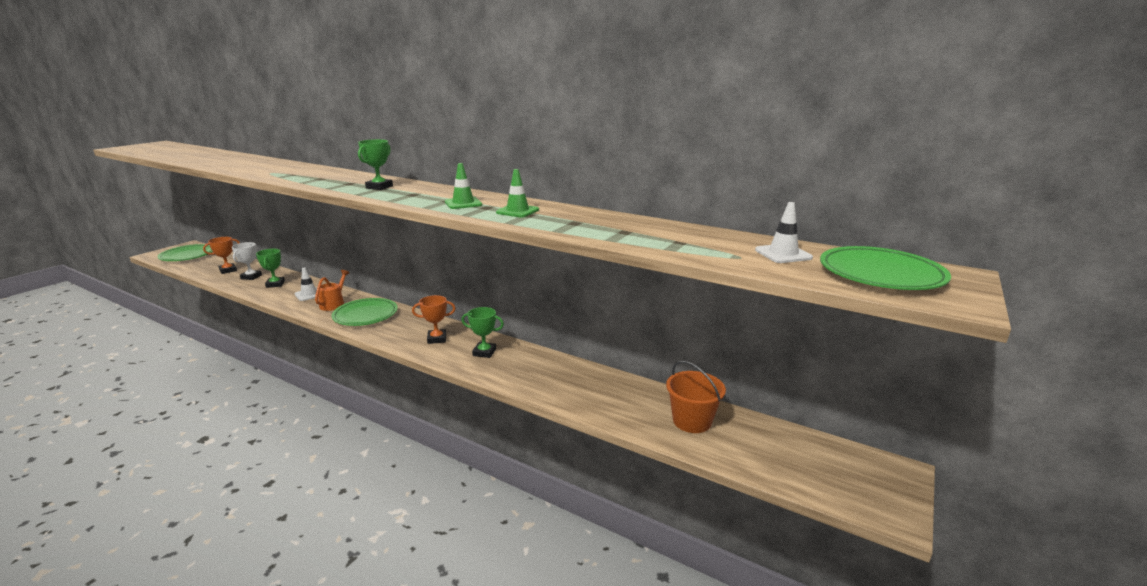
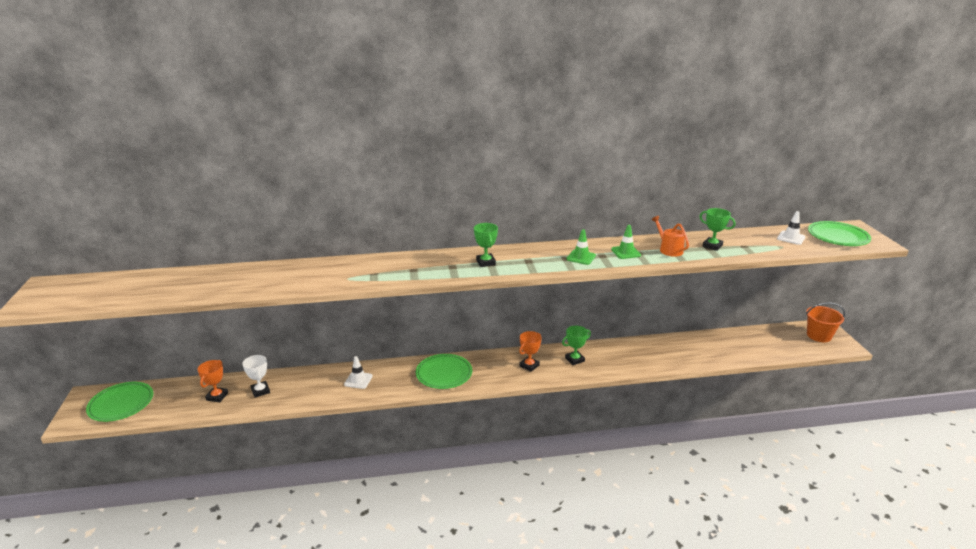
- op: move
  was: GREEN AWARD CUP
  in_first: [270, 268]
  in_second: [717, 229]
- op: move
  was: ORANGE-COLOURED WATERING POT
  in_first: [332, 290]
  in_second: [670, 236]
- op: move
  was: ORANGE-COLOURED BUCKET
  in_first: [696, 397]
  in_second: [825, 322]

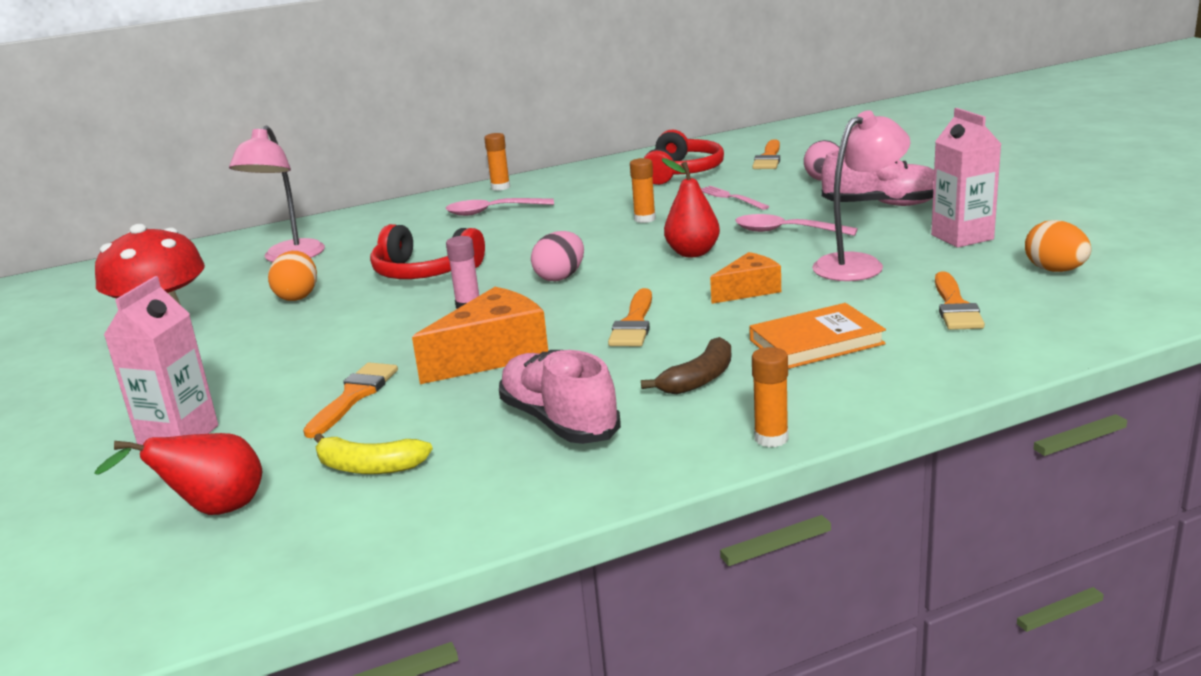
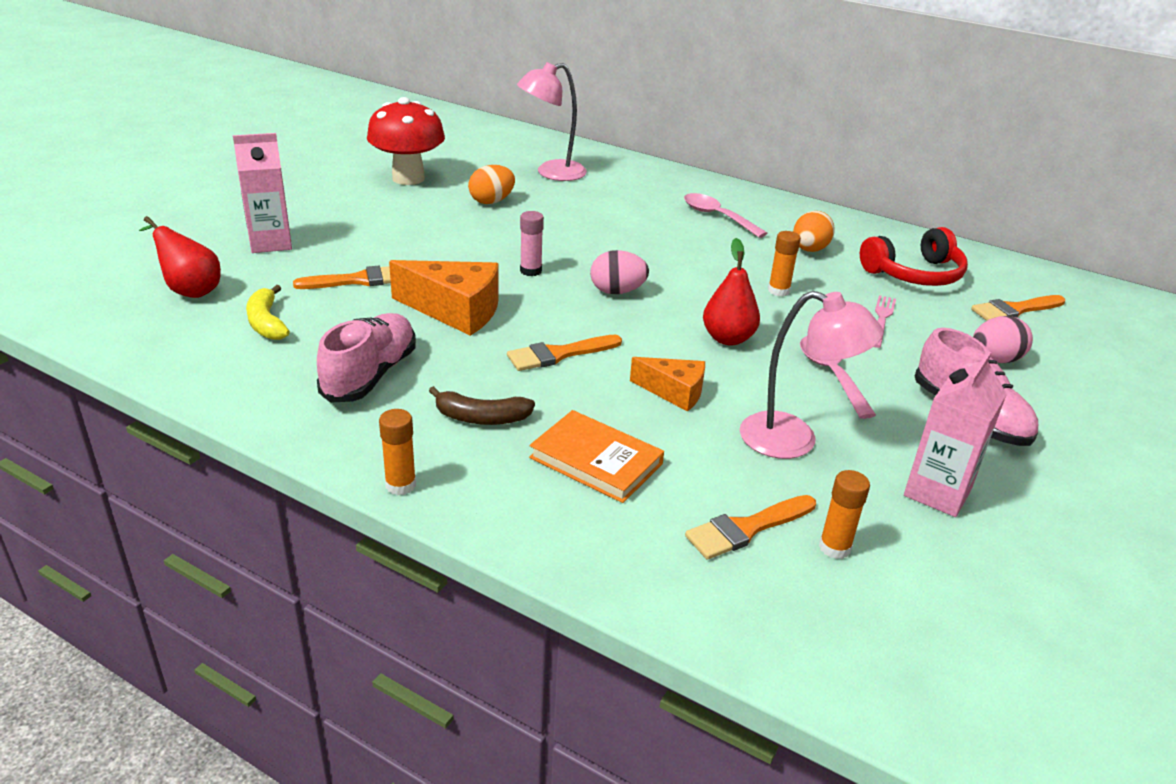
- op: move
  was: ORANGE-COLOURED GLUE
  in_first: [497, 162]
  in_second: [844, 514]
- op: move
  was: ORANGE-COLOURED TOY EGG
  in_first: [1058, 246]
  in_second: [814, 231]
- op: delete
  was: CRIMSON OVER-EAR HEADPHONES
  in_first: [427, 251]

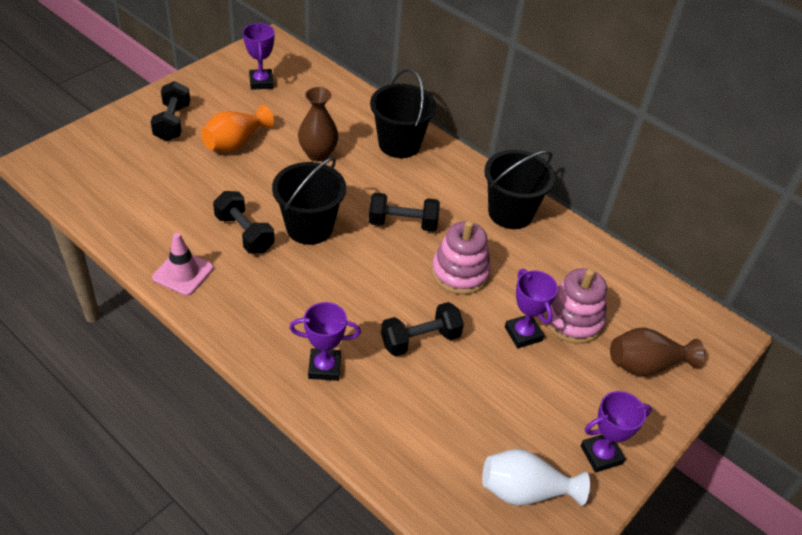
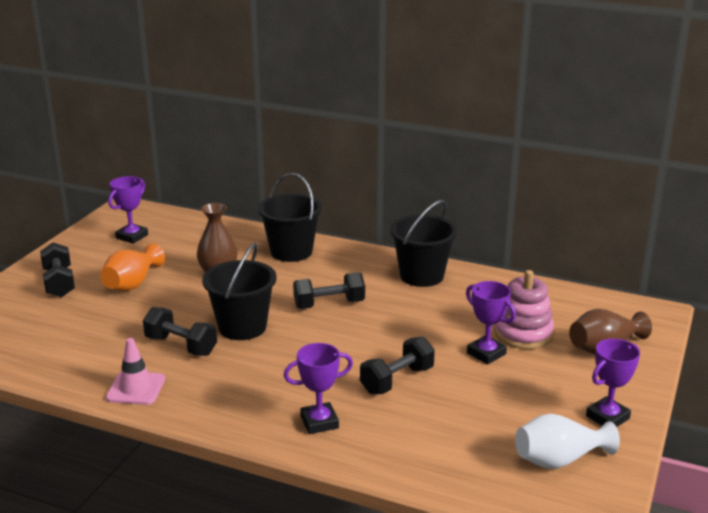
- op: rotate
  was: VIOLET AWARD CUP
  in_first: [259, 56]
  in_second: [128, 210]
  clockwise: 60
- op: delete
  was: PINK STACKING RINGS
  in_first: [461, 258]

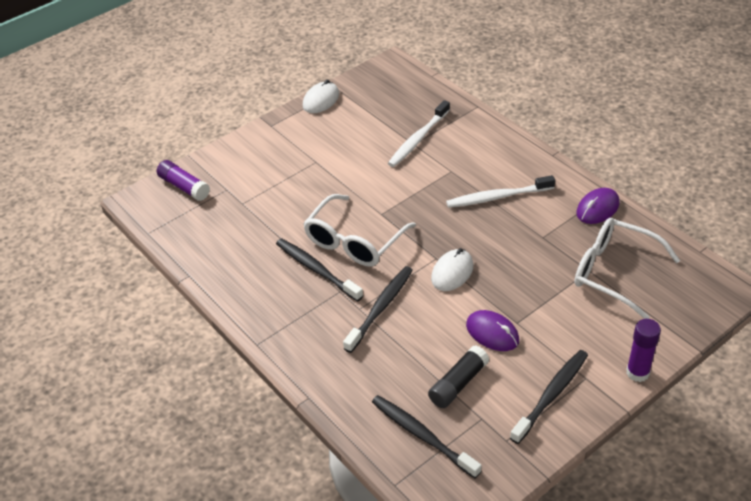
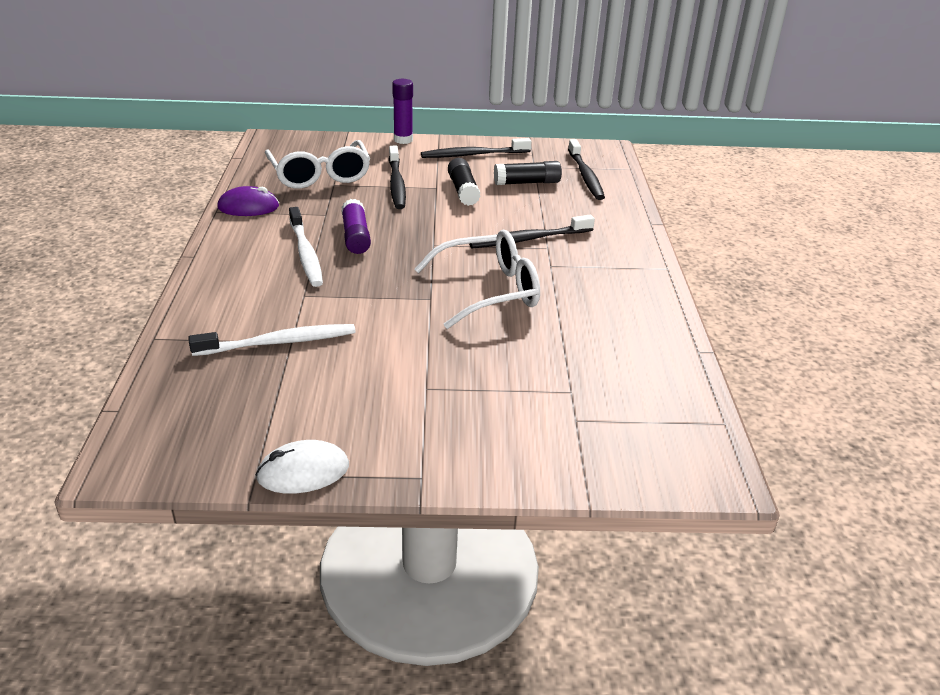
- op: move
  was: VIOLET GLUE
  in_first: [183, 180]
  in_second: [356, 226]
- op: rotate
  was: PURE WHITE TOOTHBRUSH
  in_first: [500, 191]
  in_second: [306, 247]
  clockwise: 45
- op: move
  was: BLACK TOOTHBRUSH
  in_first: [319, 270]
  in_second: [397, 177]
- op: delete
  was: PURE WHITE PC MOUSE
  in_first: [452, 269]
- op: replace
  was: VIOLET PC MOUSE
  now: BLACK GLUE
  in_first: [492, 330]
  in_second: [464, 182]

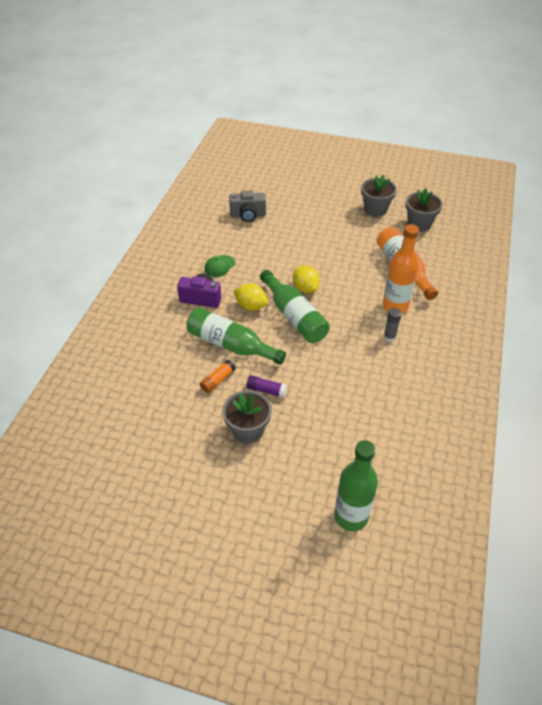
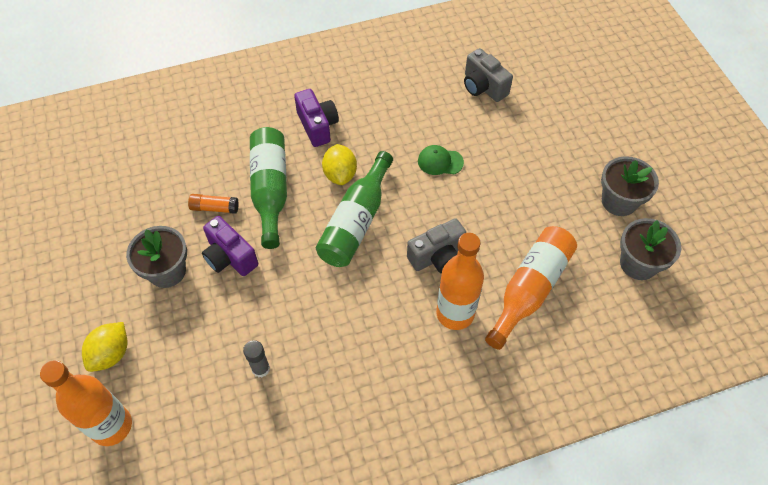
- op: move
  was: GREEN PEAKED CAP
  in_first: [220, 266]
  in_second: [441, 160]
- op: move
  was: GOLDEN LEMON
  in_first: [306, 279]
  in_second: [105, 347]
- op: move
  was: ASH-GREY GLUE
  in_first: [393, 325]
  in_second: [256, 359]
- op: replace
  was: VIOLET GLUE
  now: VIOLET PHOTO CAMERA
  in_first: [267, 386]
  in_second: [230, 246]
- op: recolor
  was: GREEN DRINK BOTTLE
  now: ORANGE-COLOURED DRINK BOTTLE
  in_first: [356, 485]
  in_second: [86, 403]
- op: insert
  now: ASH-GREY PHOTO CAMERA
  in_second: [436, 245]

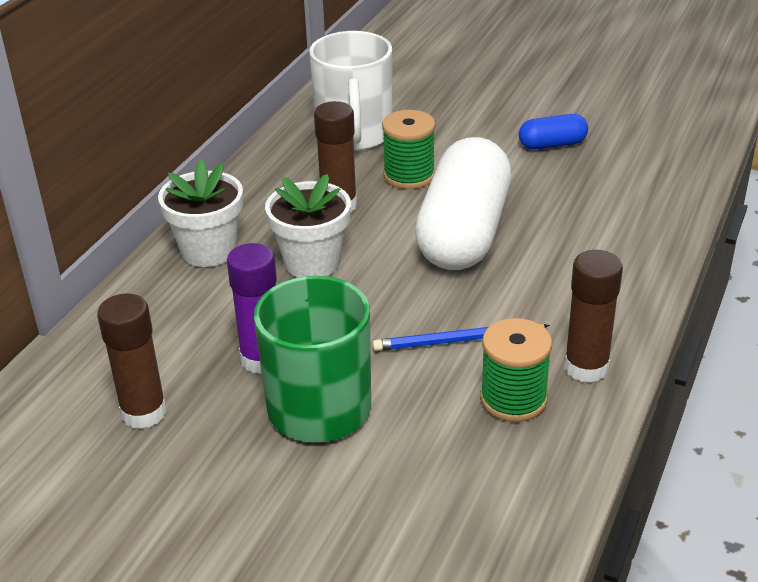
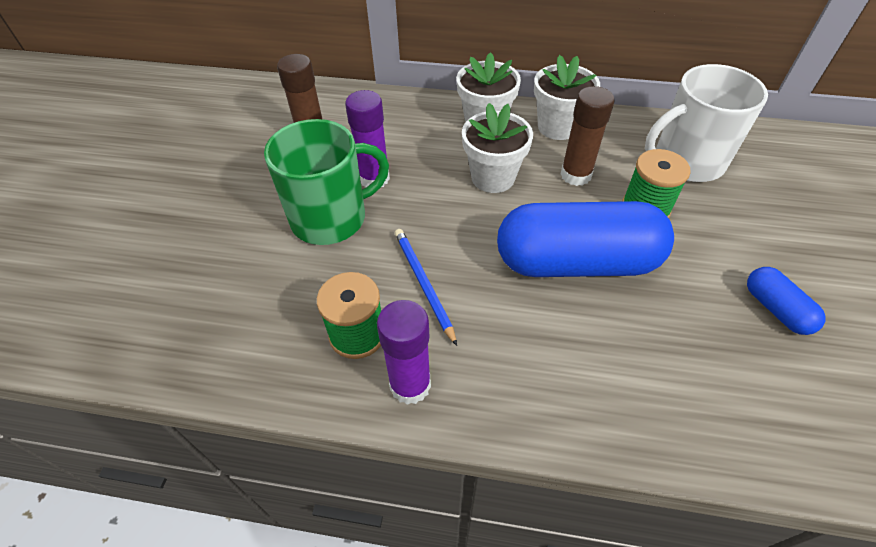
- op: recolor
  was: PURE WHITE PILL SHAPE
  now: ROYAL BLUE PILL SHAPE
  in_first: [463, 203]
  in_second: [585, 239]
- op: recolor
  was: RUSSET GLUE
  now: VIOLET GLUE
  in_first: [593, 316]
  in_second: [404, 352]
- op: insert
  now: PURE WHITE FLOWER POT
  in_second: [567, 97]

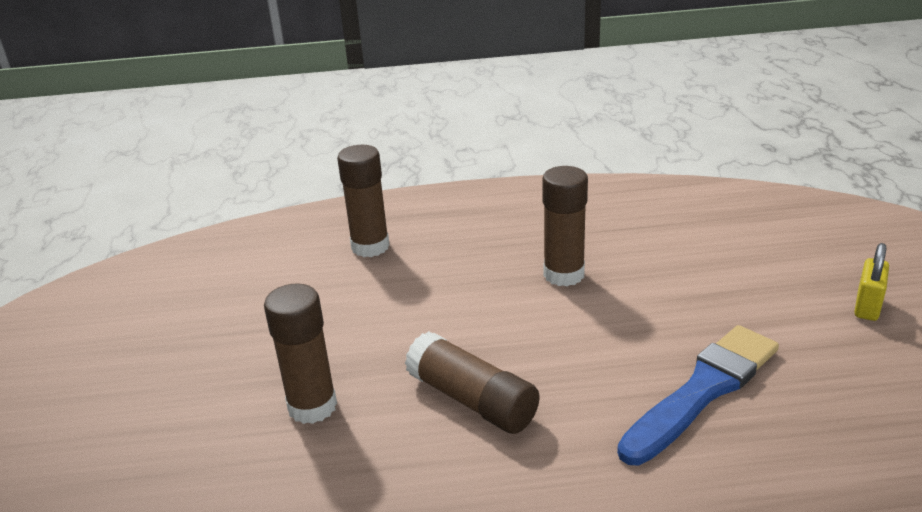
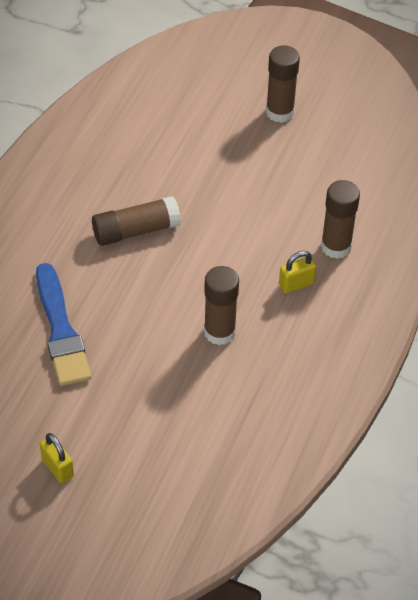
- op: move
  was: RUSSET GLUE
  in_first: [300, 353]
  in_second: [283, 84]
- op: insert
  now: GOLDEN PADLOCK
  in_second: [298, 272]

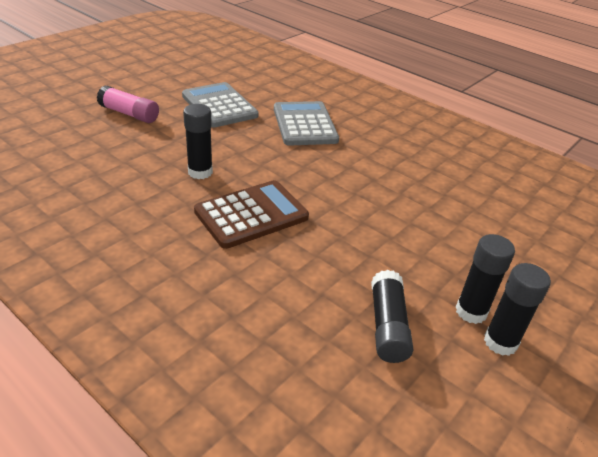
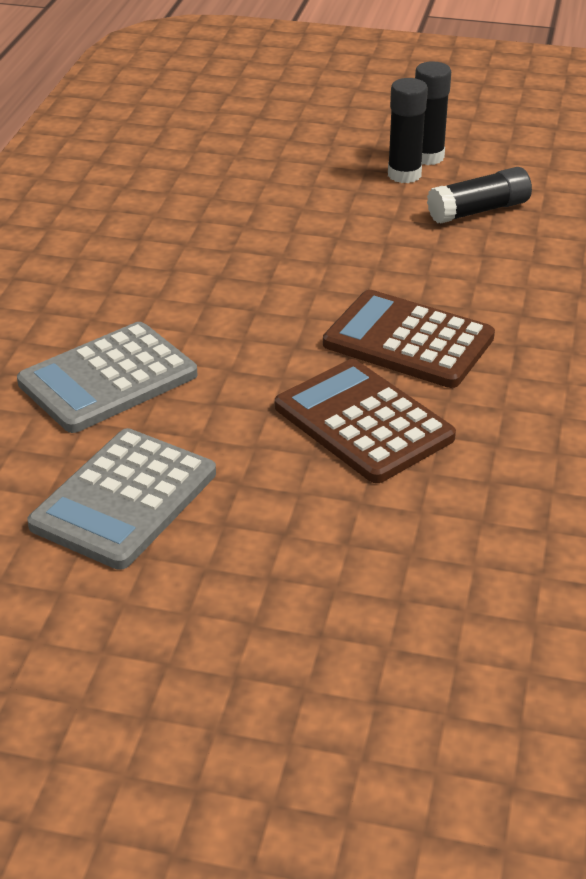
- op: delete
  was: PINK GLUE
  in_first: [128, 104]
- op: replace
  was: BLACK GLUE
  now: RUSSET CALCULATOR
  in_first: [198, 141]
  in_second: [365, 421]

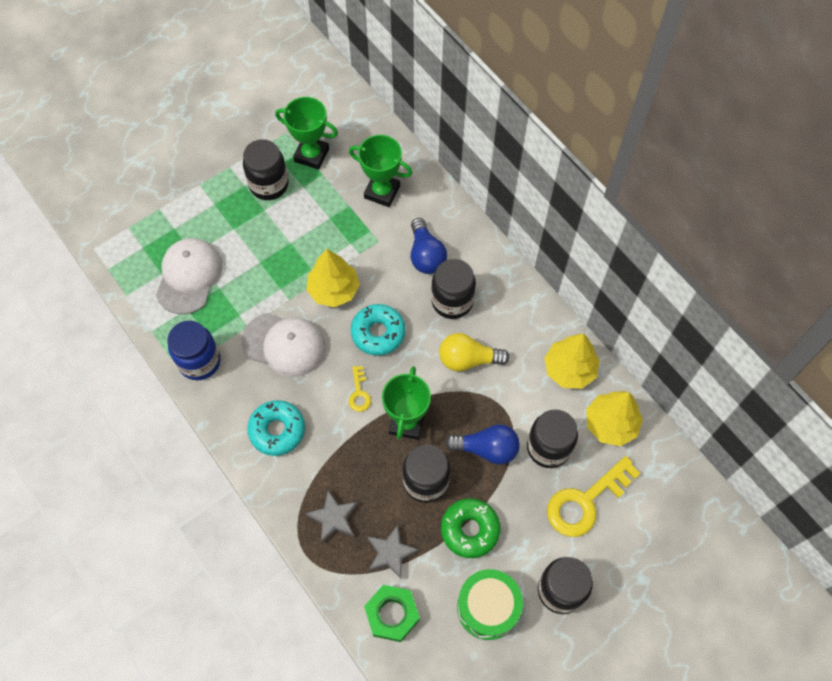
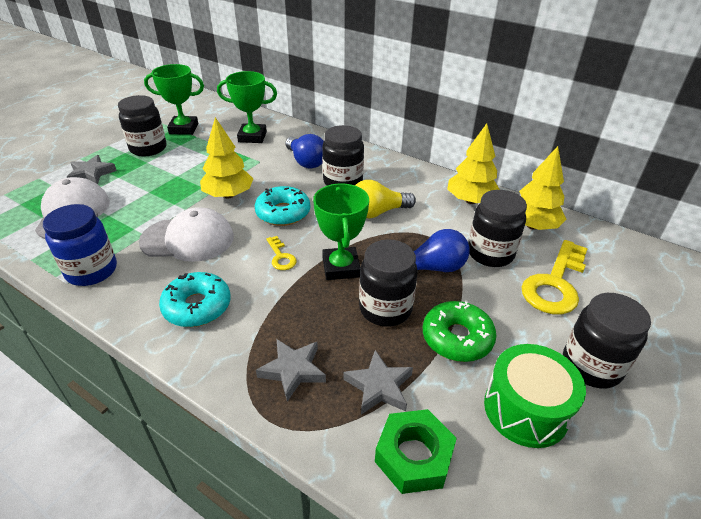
- op: insert
  now: ASH-GREY STAR SHAPE
  in_second: [92, 169]

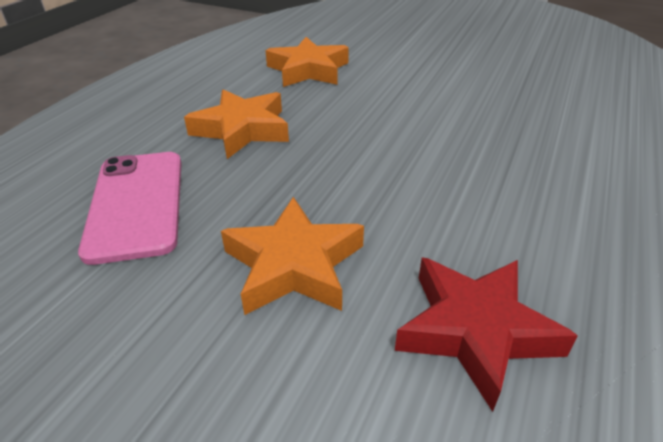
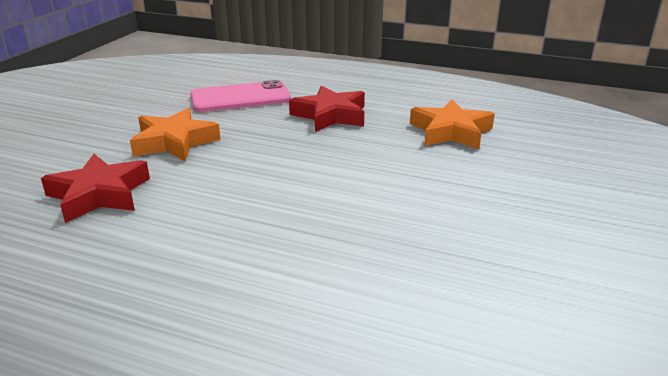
- op: recolor
  was: ORANGE-COLOURED STAR SHAPE
  now: CRIMSON STAR SHAPE
  in_first: [236, 124]
  in_second: [327, 108]

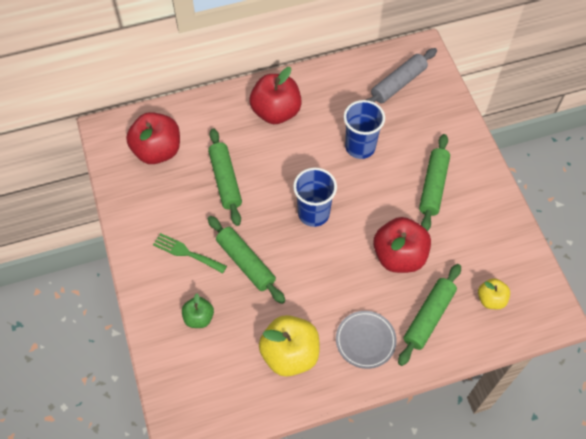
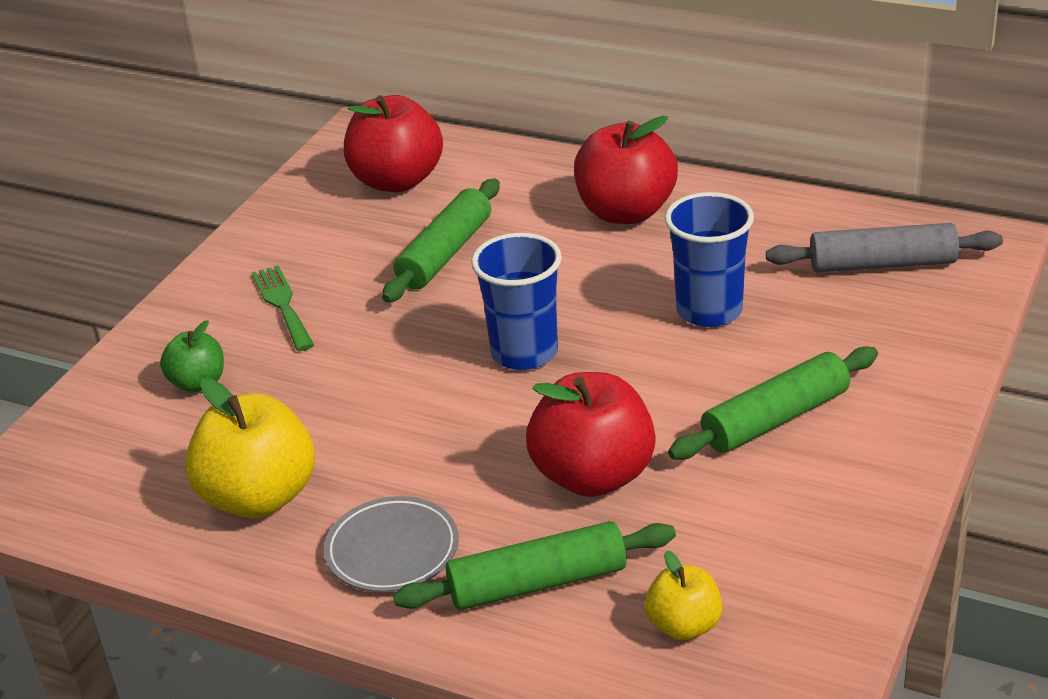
- op: delete
  was: GREEN ROLLING PIN
  in_first: [246, 260]

